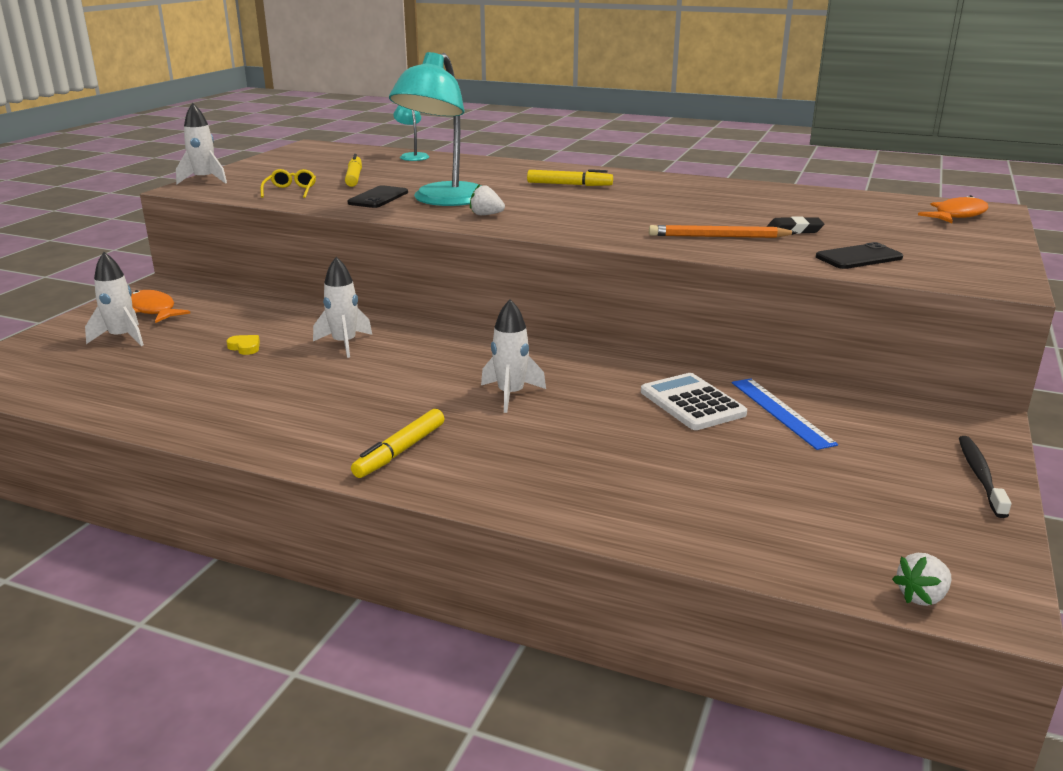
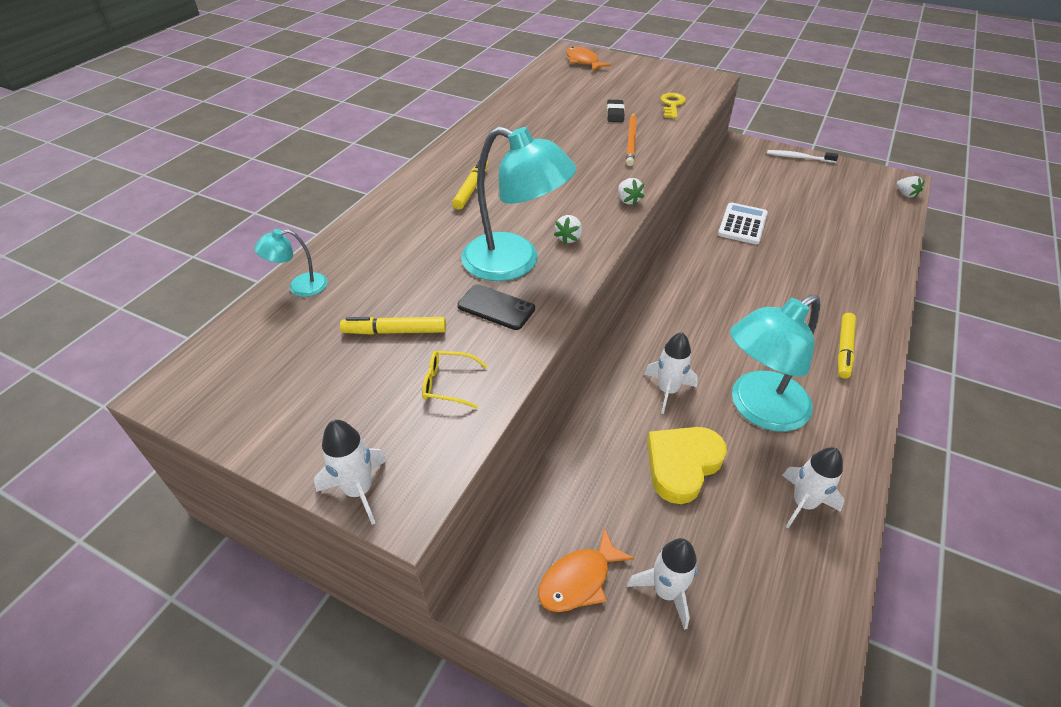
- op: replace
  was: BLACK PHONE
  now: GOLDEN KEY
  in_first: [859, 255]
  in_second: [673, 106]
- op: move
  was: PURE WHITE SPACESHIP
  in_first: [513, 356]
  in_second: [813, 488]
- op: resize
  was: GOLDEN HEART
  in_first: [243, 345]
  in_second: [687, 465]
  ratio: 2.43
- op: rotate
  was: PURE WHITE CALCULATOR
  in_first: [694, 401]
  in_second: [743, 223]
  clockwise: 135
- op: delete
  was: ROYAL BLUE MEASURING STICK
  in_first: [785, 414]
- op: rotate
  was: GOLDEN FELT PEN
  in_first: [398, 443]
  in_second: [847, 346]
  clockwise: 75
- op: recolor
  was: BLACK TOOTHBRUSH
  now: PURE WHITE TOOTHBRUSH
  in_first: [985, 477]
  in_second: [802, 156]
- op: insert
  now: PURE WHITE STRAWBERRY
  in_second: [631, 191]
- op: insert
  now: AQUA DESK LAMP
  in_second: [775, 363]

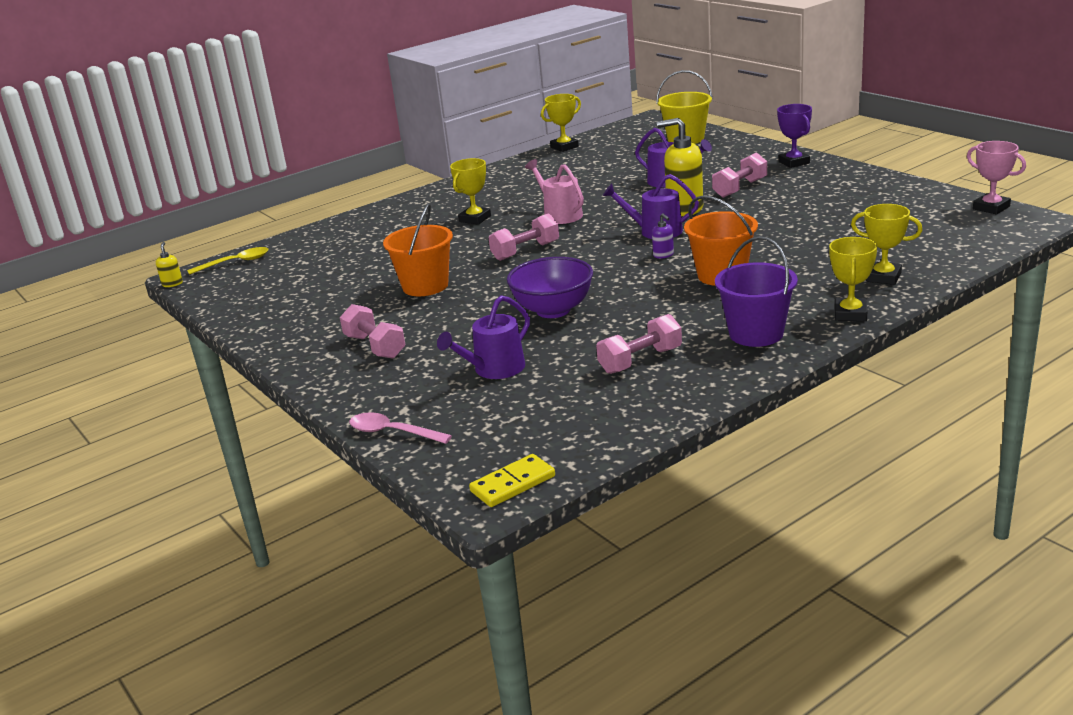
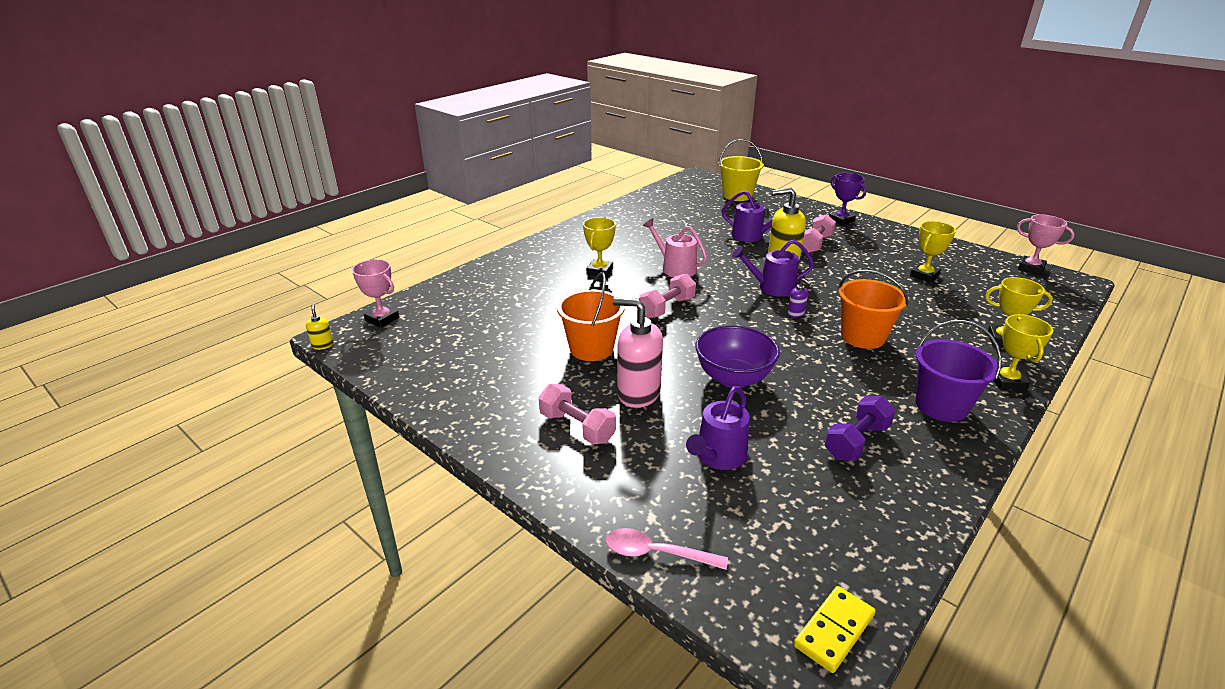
- op: move
  was: GOLDEN AWARD CUP
  in_first: [561, 123]
  in_second: [933, 252]
- op: replace
  was: GOLDEN TABLESPOON
  now: PINK AWARD CUP
  in_first: [227, 261]
  in_second: [375, 293]
- op: recolor
  was: PINK HAND WEIGHT
  now: VIOLET HAND WEIGHT
  in_first: [639, 344]
  in_second: [860, 428]
- op: insert
  now: PINK PUMP BOTTLE
  in_second: [638, 352]

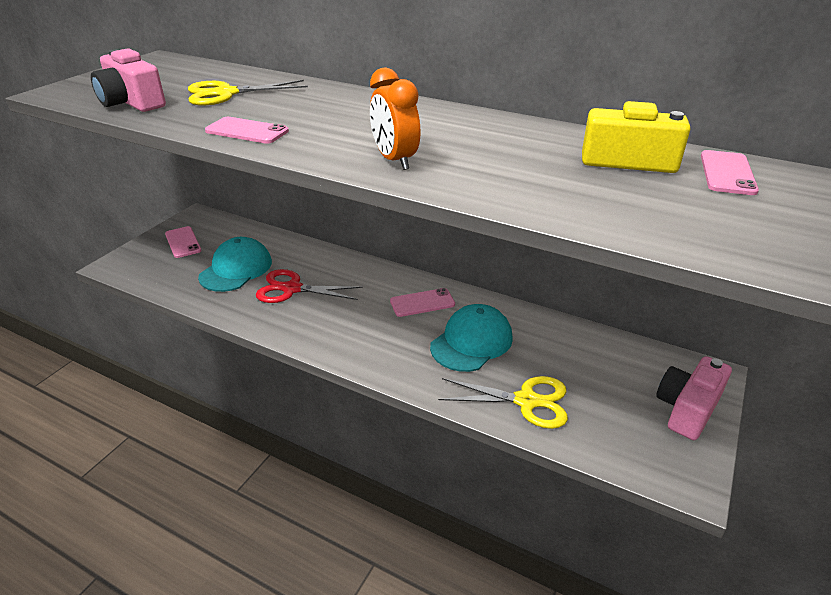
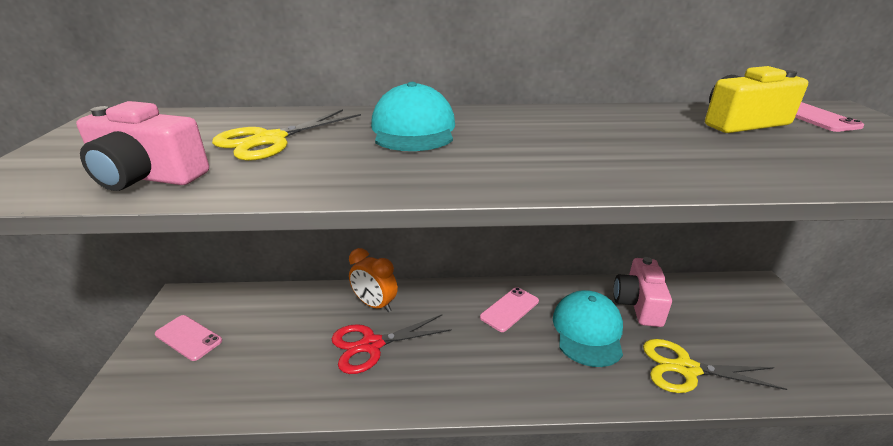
- op: move
  was: ORANGE-COLOURED BEDSIDE CLOCK
  in_first: [395, 118]
  in_second: [373, 280]
- op: delete
  was: PINK PHONE
  in_first: [247, 130]
- op: move
  was: AQUA PEAKED CAP
  in_first: [235, 264]
  in_second: [413, 116]
- op: move
  was: PINK PHOTO CAMERA
  in_first: [694, 398]
  in_second: [642, 292]
- op: rotate
  was: GOLDEN SCISSORS
  in_first: [503, 402]
  in_second: [715, 366]
  clockwise: -150

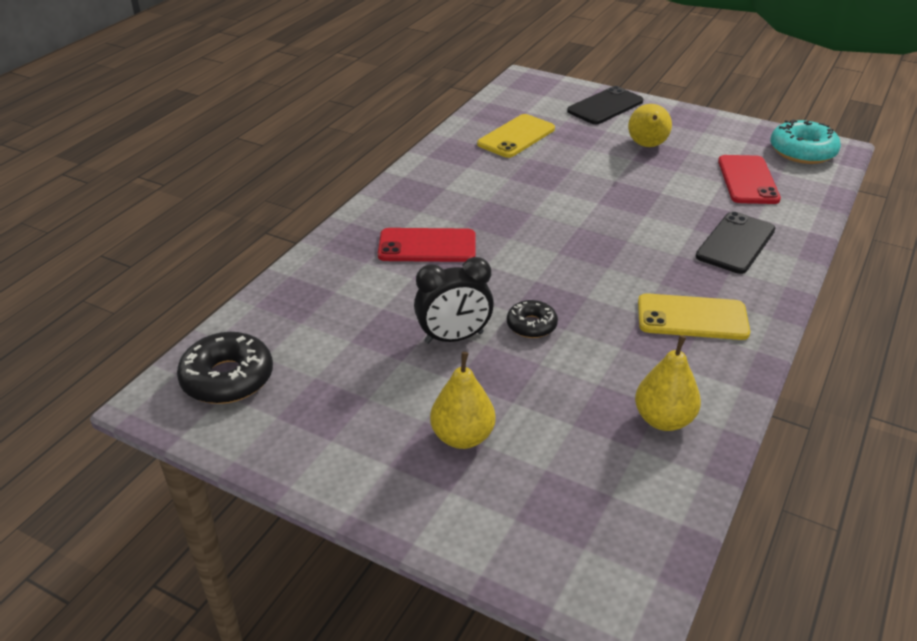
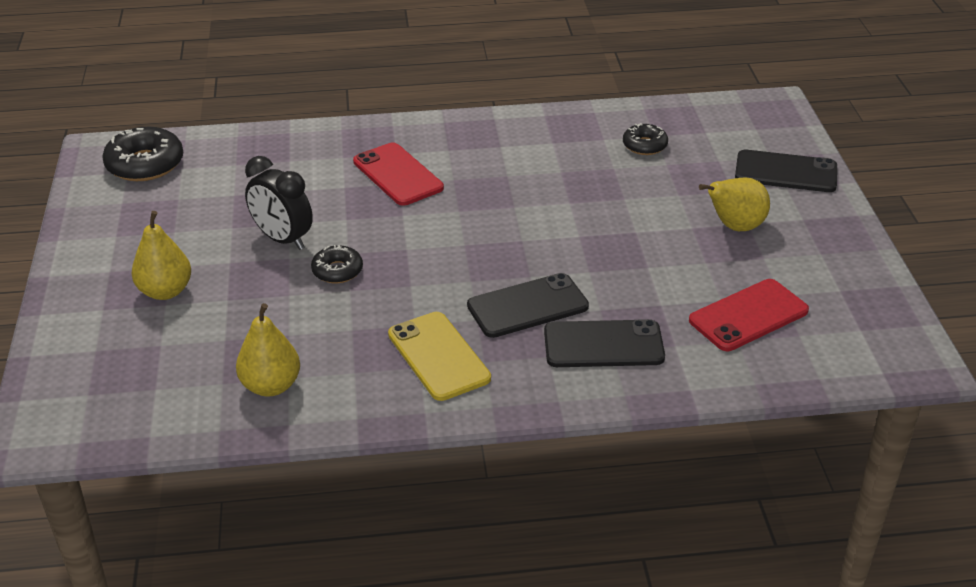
- op: replace
  was: GOLDEN PHONE
  now: BLACK DONUT
  in_first: [516, 136]
  in_second: [645, 139]
- op: delete
  was: AQUA DONUT
  in_first: [805, 141]
- op: insert
  now: BLACK PHONE
  in_second: [528, 305]

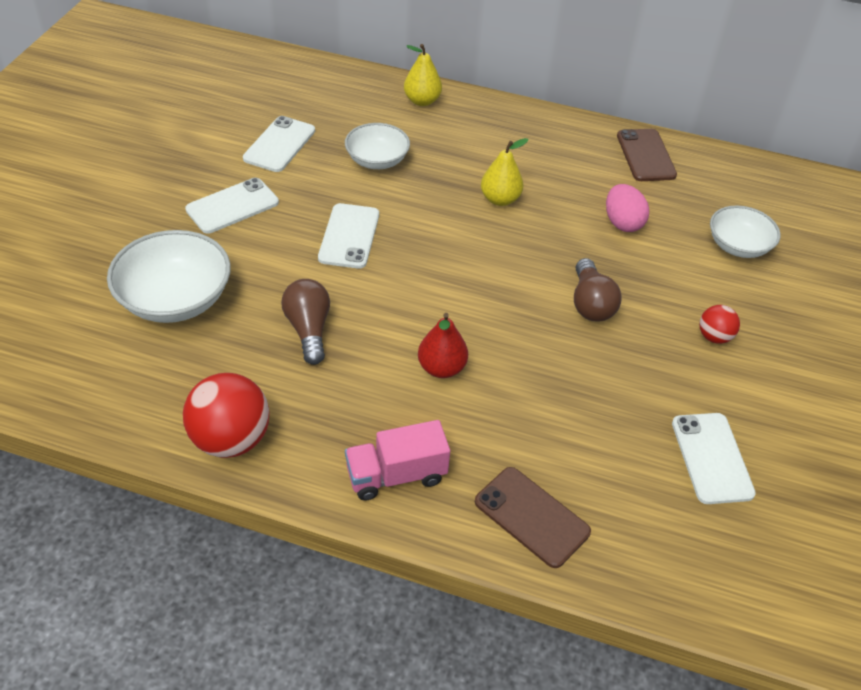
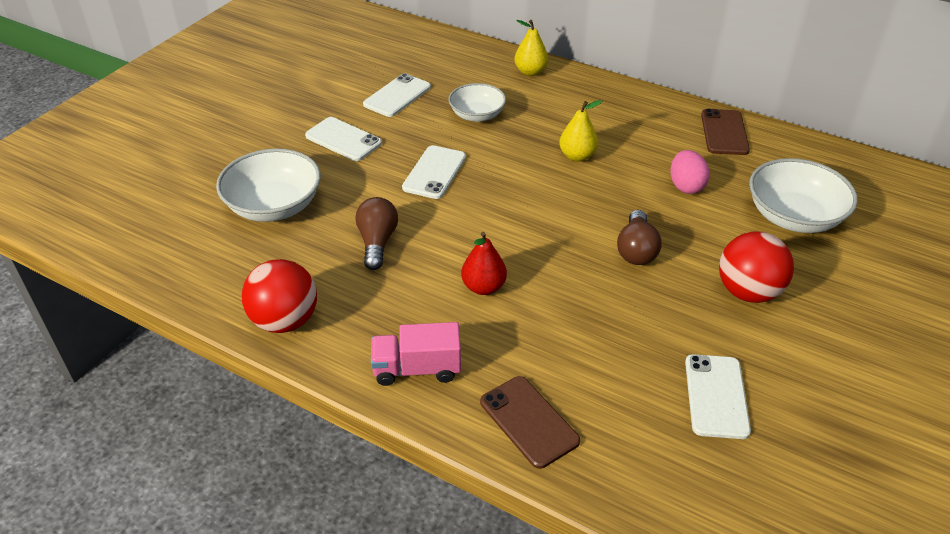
- op: rotate
  was: PURE WHITE PHONE
  in_first: [232, 206]
  in_second: [343, 139]
  clockwise: 60
- op: resize
  was: PURE WHITE BOWL
  in_first: [745, 231]
  in_second: [803, 195]
  ratio: 1.56
- op: resize
  was: CRIMSON PLAY BALL
  in_first: [719, 324]
  in_second: [756, 267]
  ratio: 1.9

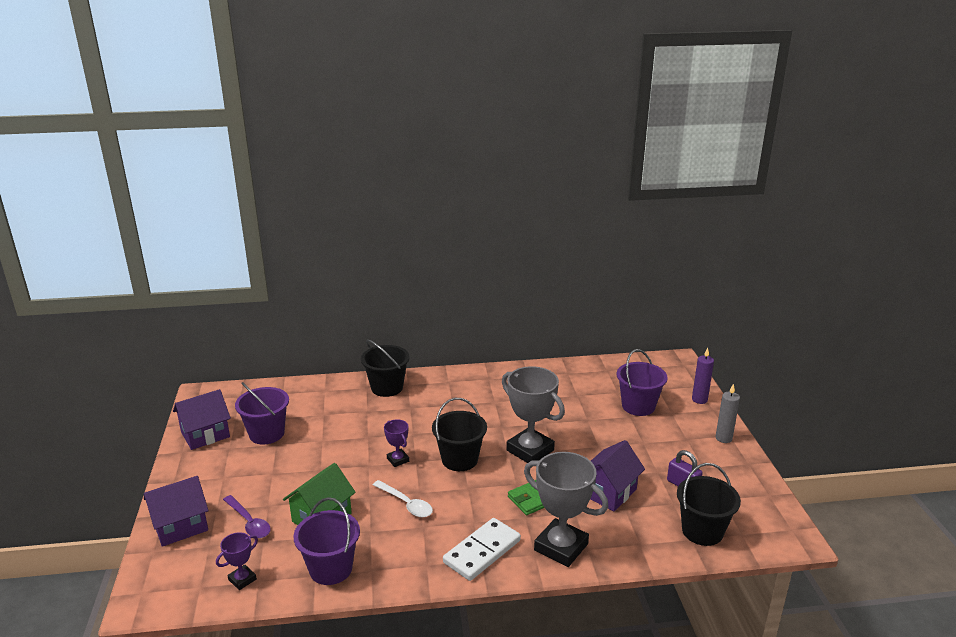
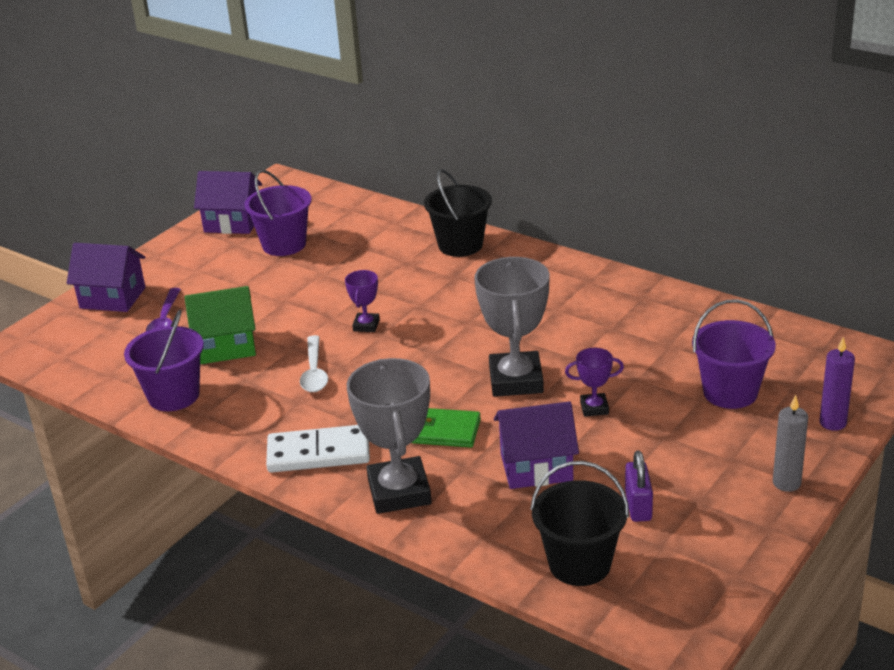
- op: delete
  was: BLACK BUCKET
  in_first: [459, 434]
- op: move
  was: VIOLET AWARD CUP
  in_first: [237, 561]
  in_second: [594, 382]

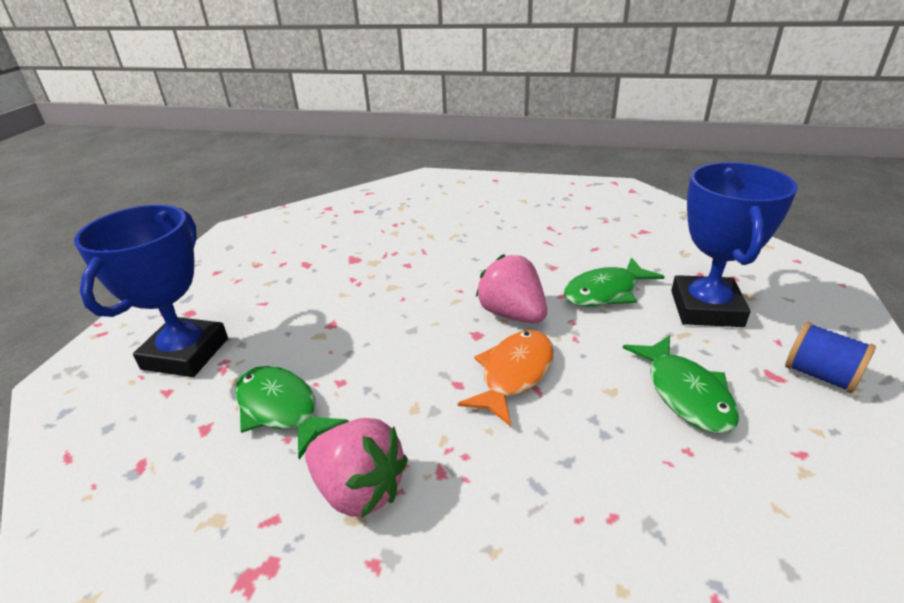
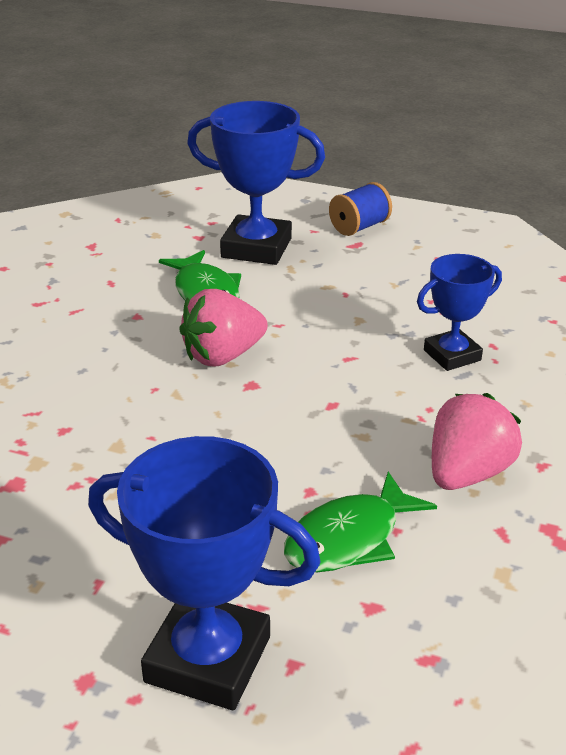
- op: delete
  was: ORANGE-COLOURED TOY FISH
  in_first: [506, 378]
- op: delete
  was: GREEN TOY FISH
  in_first: [681, 384]
- op: insert
  now: ROYAL BLUE AWARD CUP
  in_second: [459, 312]

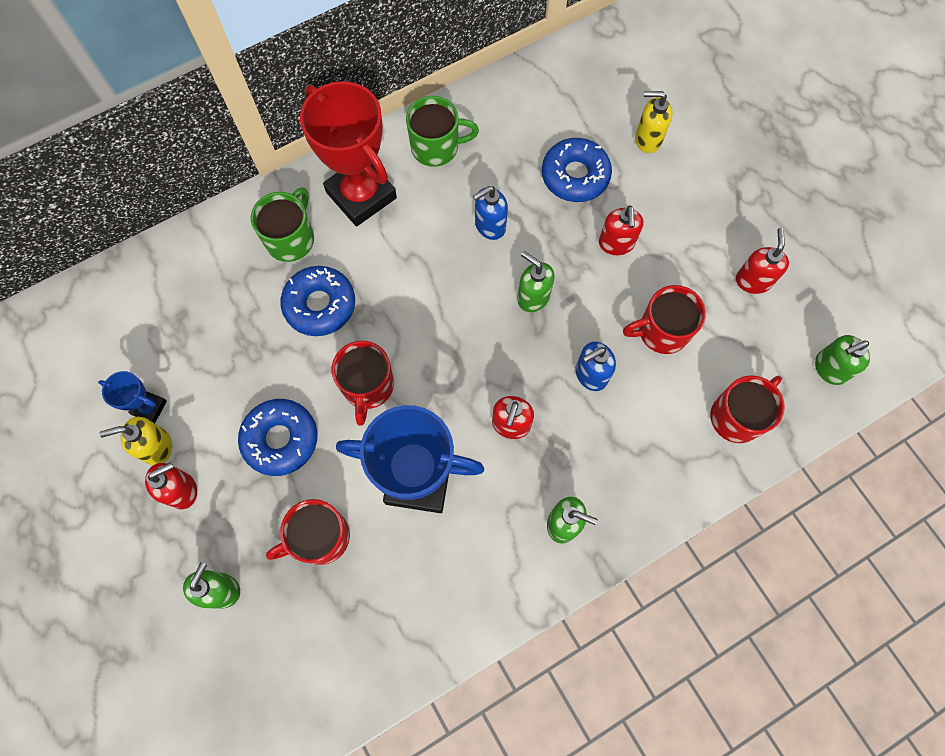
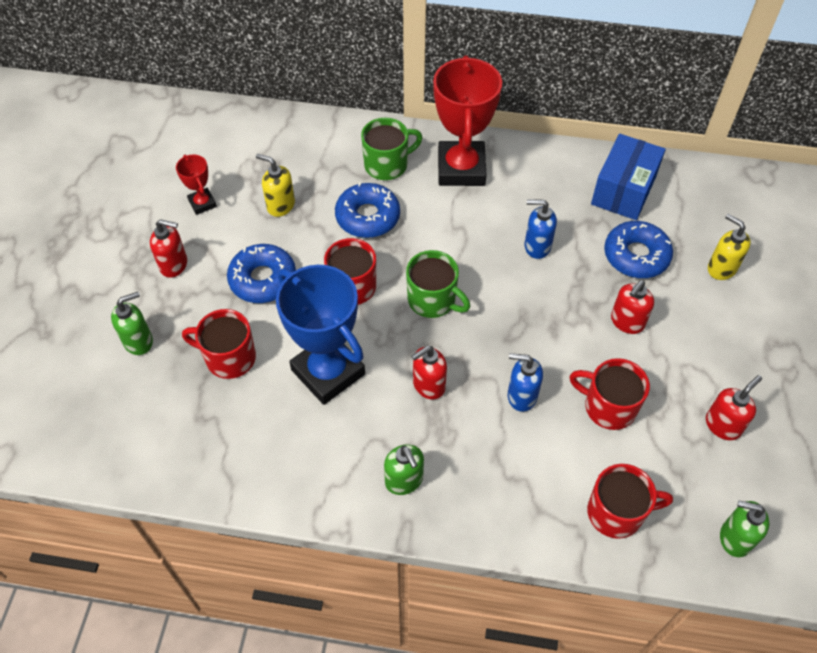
- op: move
  was: GREEN COFFEE MUG
  in_first: [442, 131]
  in_second: [438, 284]
- op: delete
  was: GREEN PUMP BOTTLE
  in_first: [535, 281]
- op: recolor
  was: ROYAL BLUE AWARD CUP
  now: CRIMSON AWARD CUP
  in_first: [132, 397]
  in_second: [196, 185]
- op: move
  was: GOLDEN PUMP BOTTLE
  in_first: [135, 441]
  in_second: [275, 185]
- op: insert
  now: ROYAL BLUE BOX
  in_second: [628, 177]

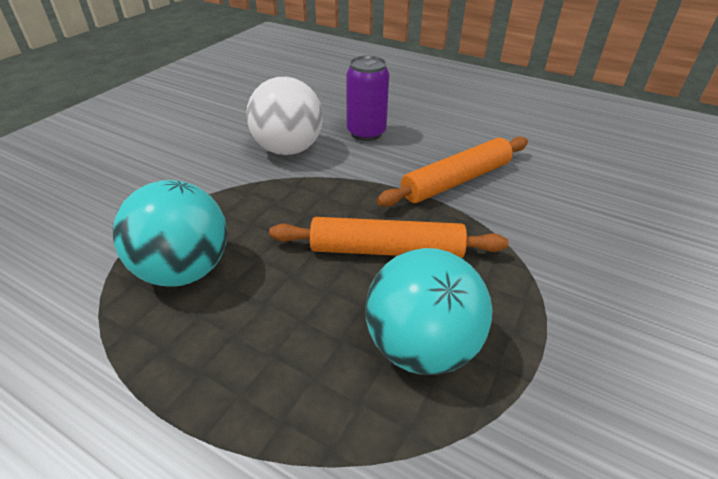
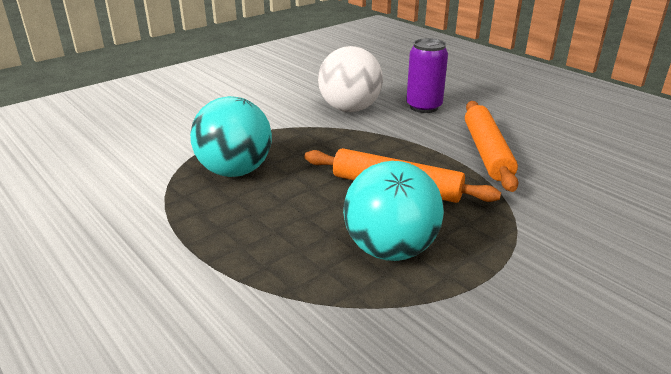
- op: rotate
  was: ORANGE-COLOURED ROLLING PIN
  in_first: [452, 172]
  in_second: [491, 146]
  clockwise: -75

